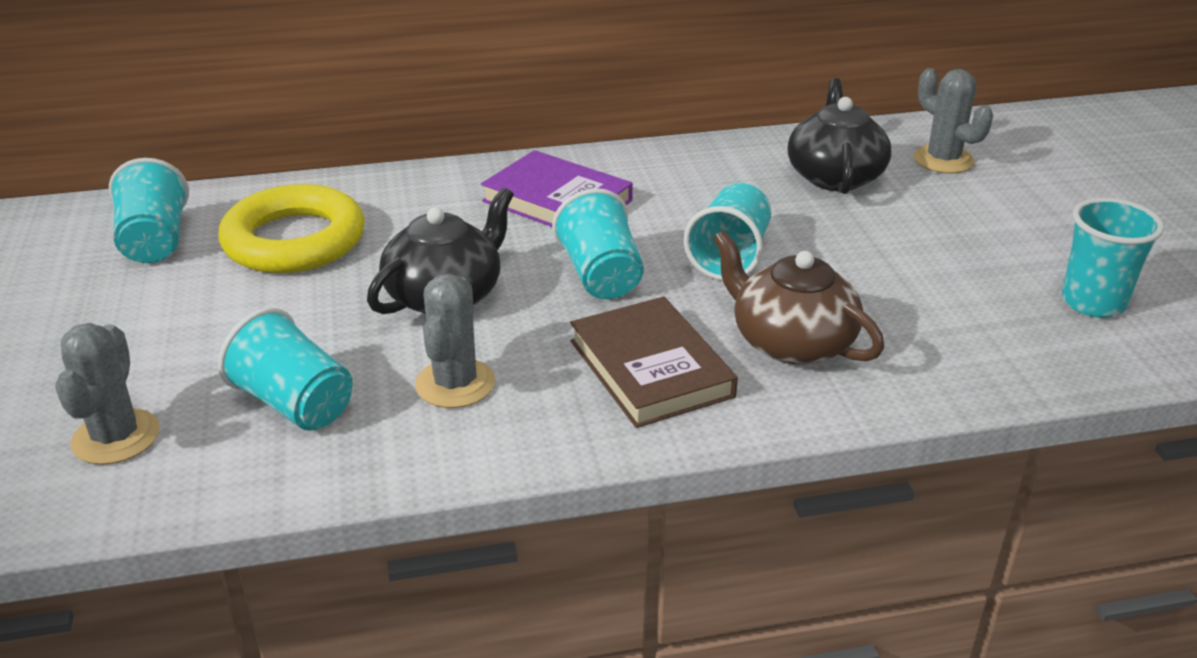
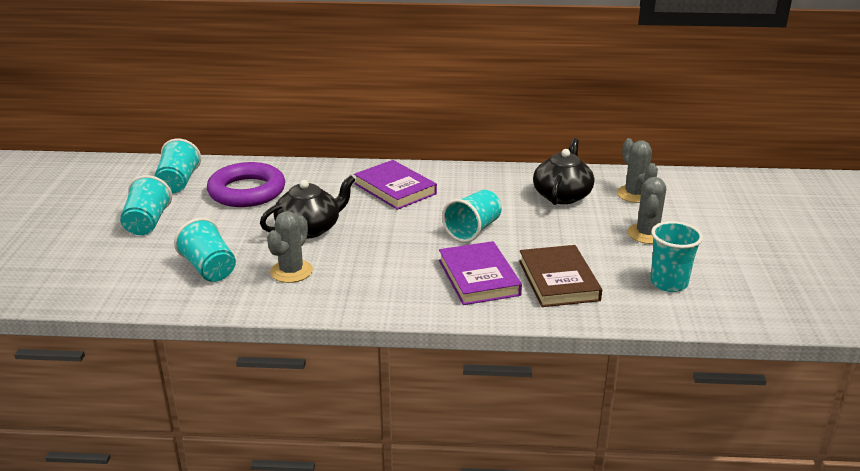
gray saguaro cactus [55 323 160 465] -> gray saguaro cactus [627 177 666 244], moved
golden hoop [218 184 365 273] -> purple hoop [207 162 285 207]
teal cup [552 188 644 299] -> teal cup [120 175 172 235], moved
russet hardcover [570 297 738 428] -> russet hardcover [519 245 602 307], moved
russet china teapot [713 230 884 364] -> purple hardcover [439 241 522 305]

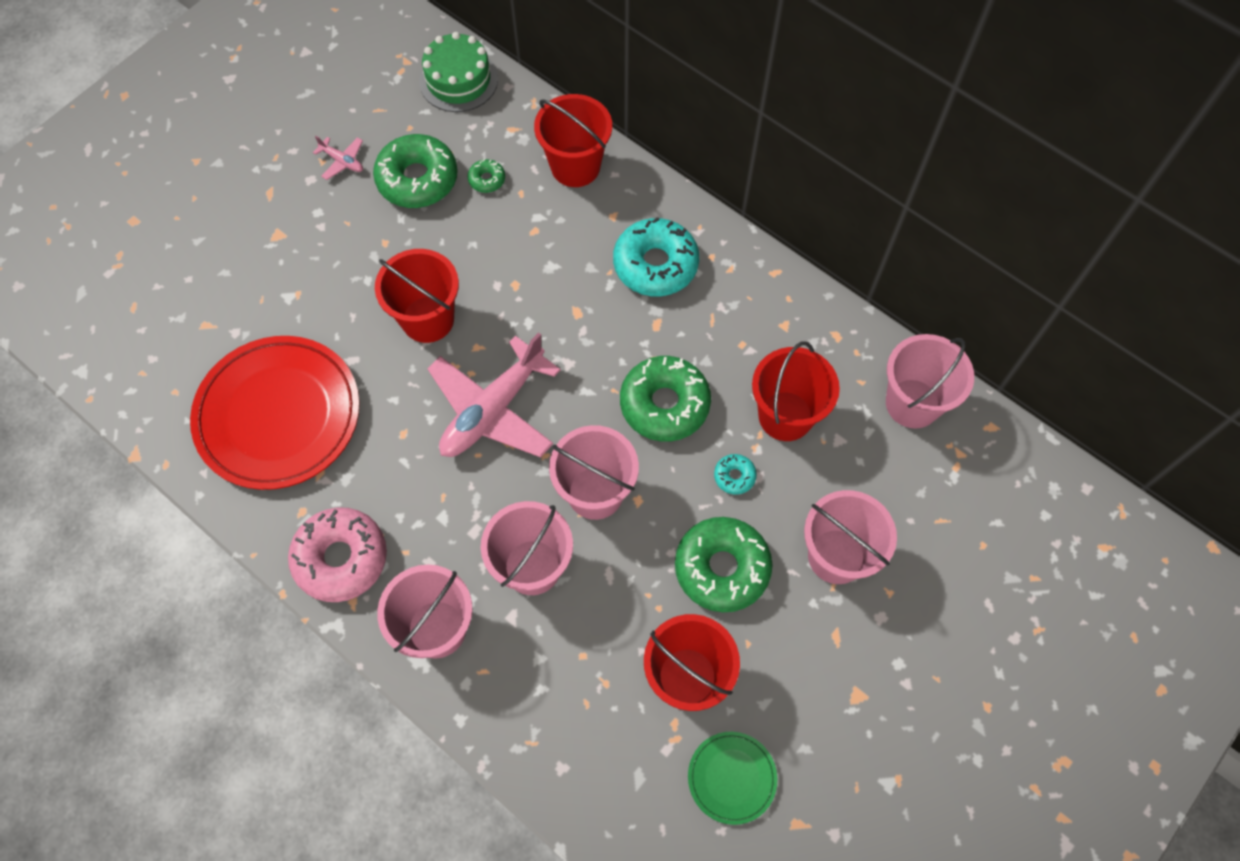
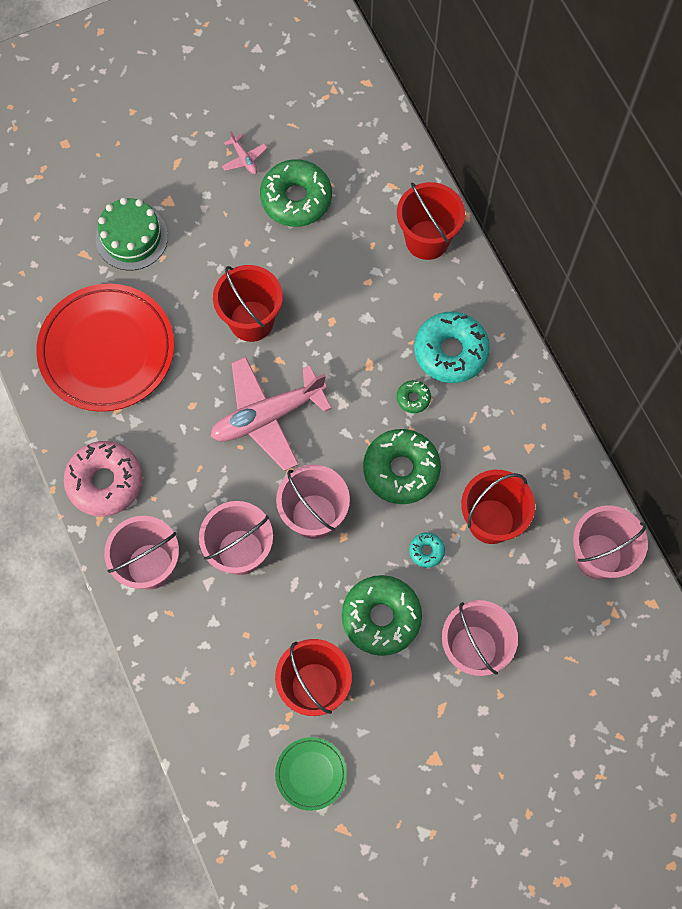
emerald layer cake [419 32 498 112] -> emerald layer cake [96 197 168 270], moved
emerald glazed donut [467 159 505 193] -> emerald glazed donut [397 380 431 413], moved

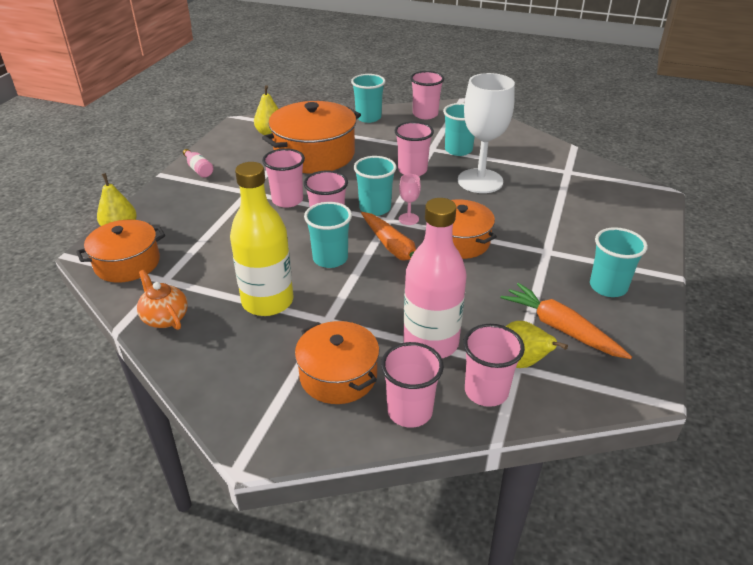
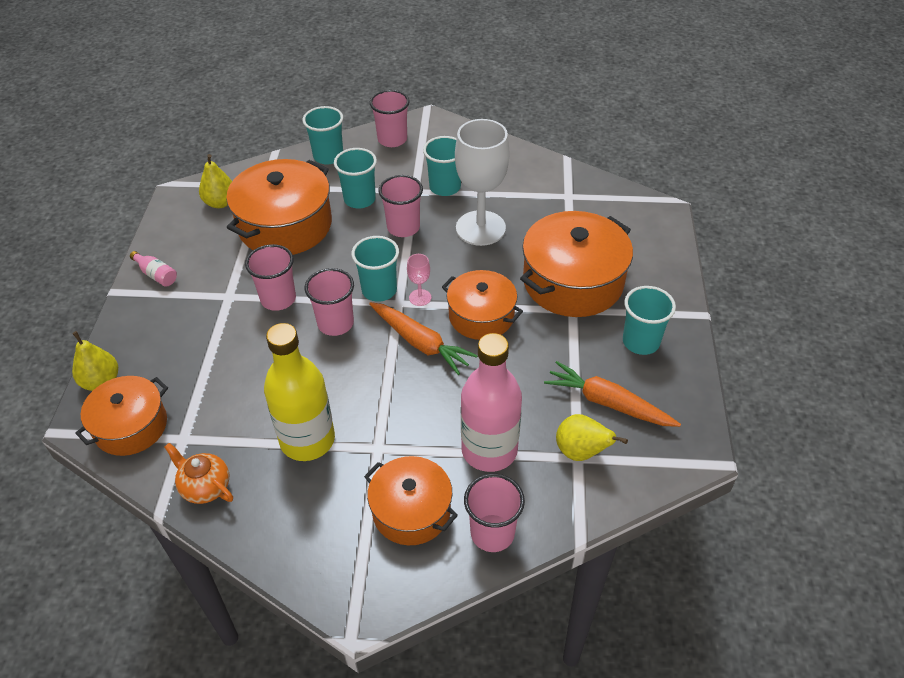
teal cup [304 202 352 268] -> teal cup [334 148 377 209], moved
pink cup [463 324 525 407] -> none
none -> bright orange stockpot [520 211 633 317]

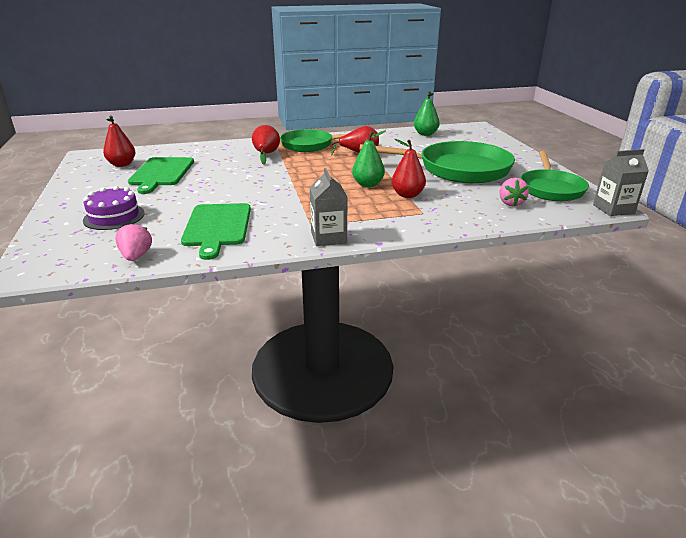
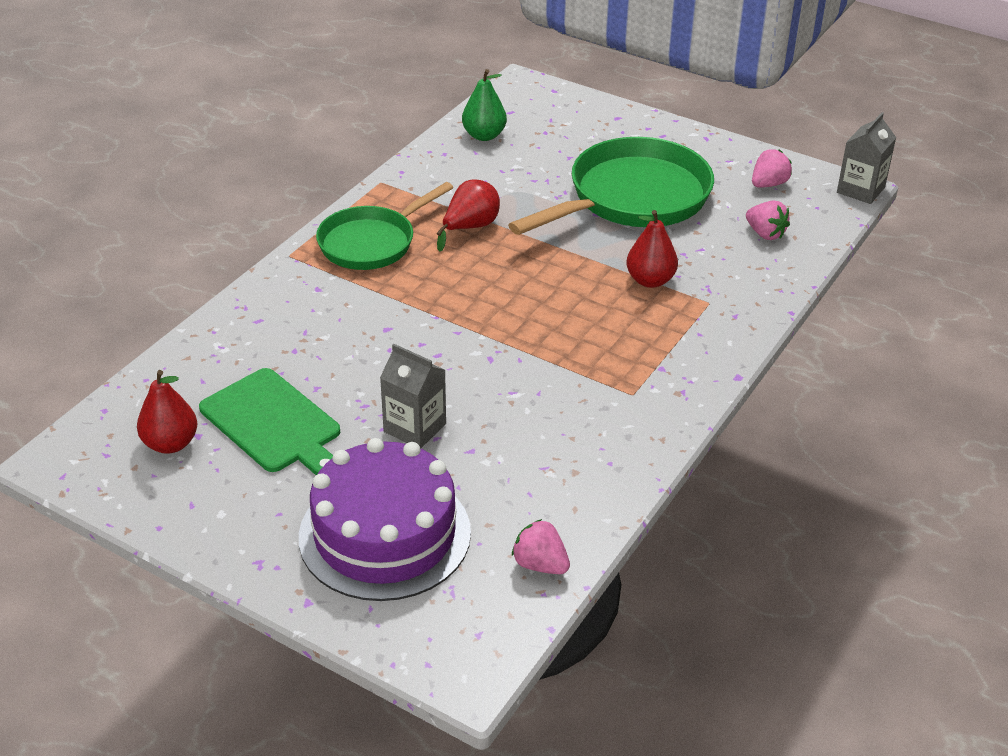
purple layer cake [83 186 145 230] -> purple layer cake [299 438 471 601], x1.74
emerald chopping board [181 203 251 260] -> none
red toy pear [252 125 280 164] -> none
gray juice carton [310 168 347 246] -> gray juice carton [380 344 446 448], moved
emerald toy pear [352 131 385 187] -> none
emerald frying pan [520 151 589 201] -> pink strawberry [752 149 792 187]

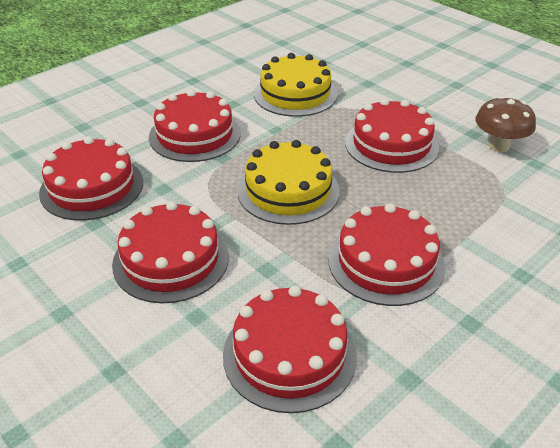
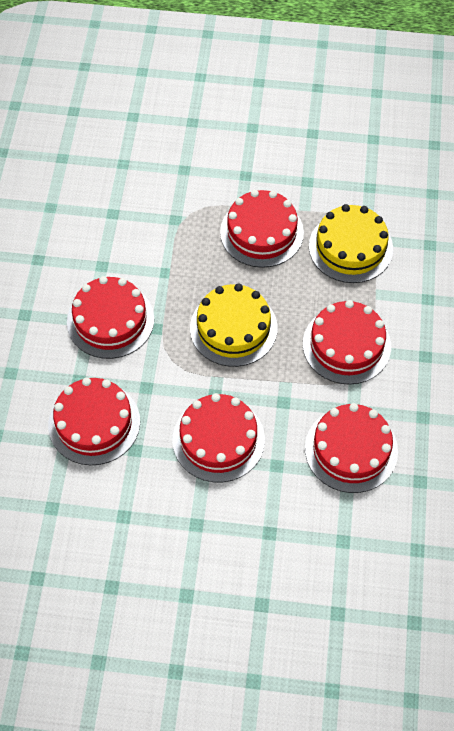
golden layer cake [254 53 337 117] -> golden layer cake [309 204 393 283], moved
russet mushroom [475 96 536 152] -> none

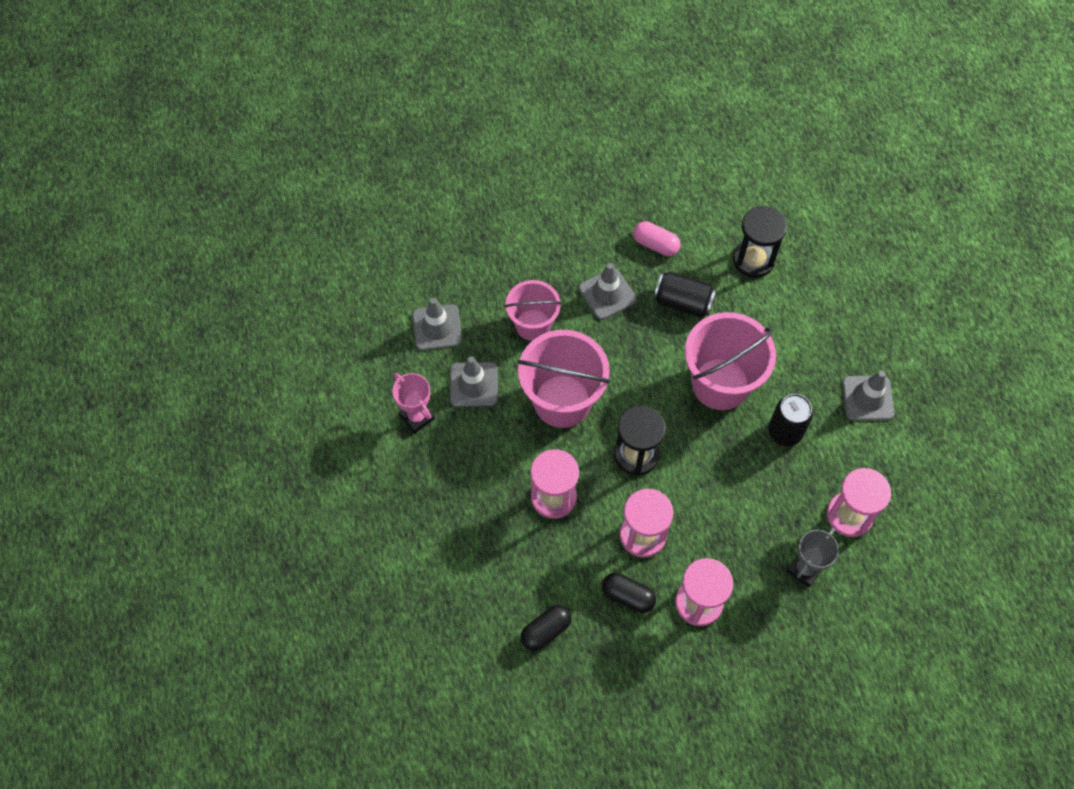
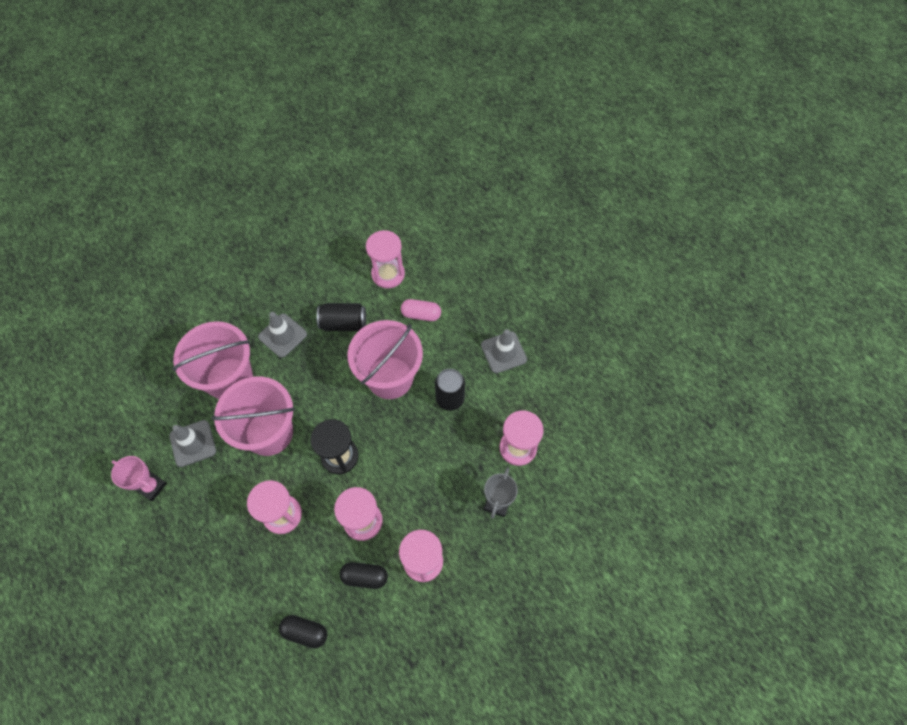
gray road cone [412 298 462 351] -> none
pink sand bucket [504 280 562 341] -> pink sand bucket [172 321 253 399], x1.59
black pill [521 605 572 651] -> black pill [279 615 327 648], 75 degrees clockwise
pink pill [633 221 681 256] -> pink pill [401 299 441 321], moved
black sandglass [733 206 787 278] -> pink sandglass [366 230 405 288]

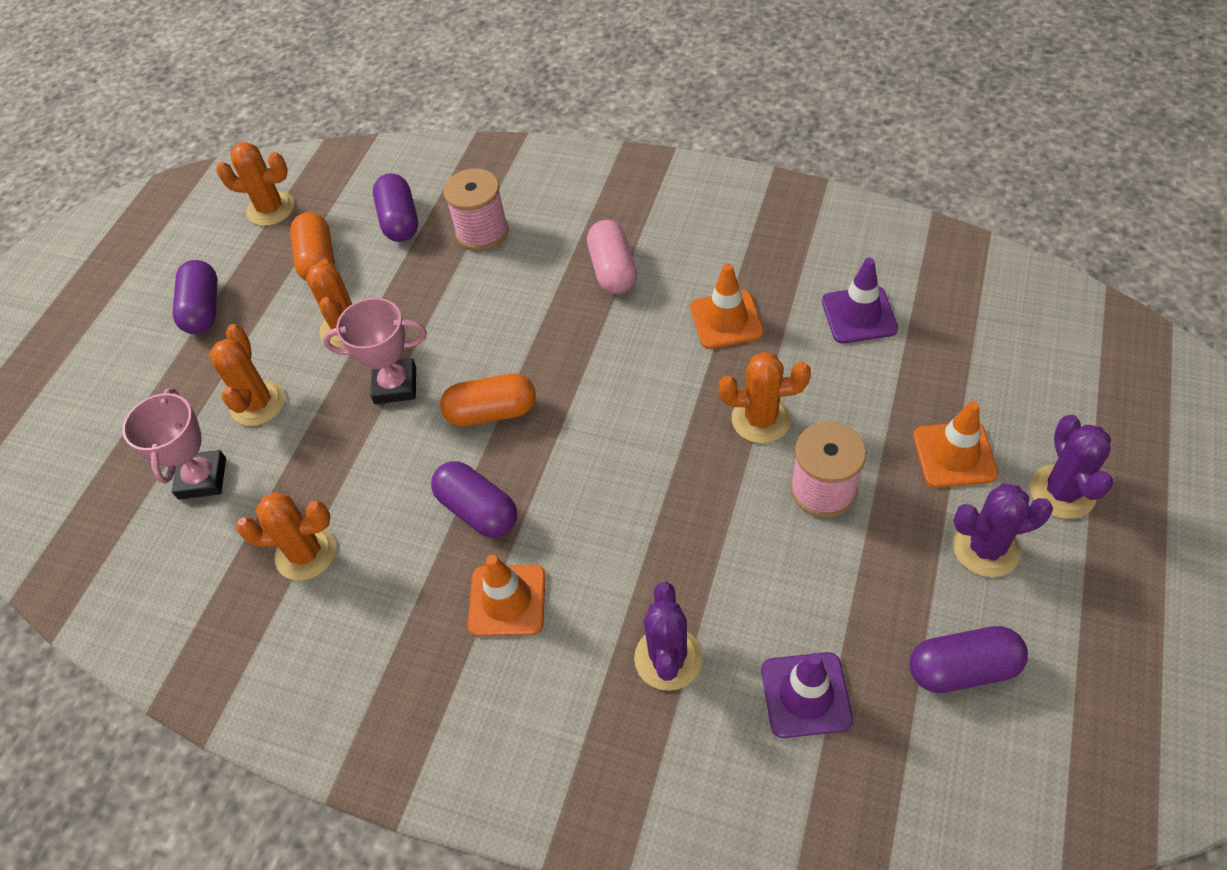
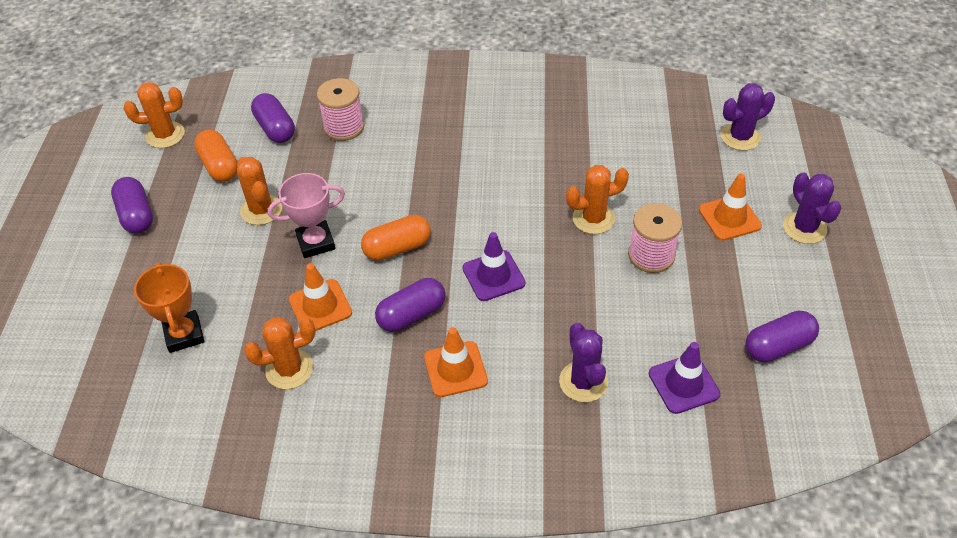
pink trophy [122 388 226 500] -> bright orange trophy [134 263 204 353]
bright orange saguaro cactus [210 324 285 426] -> none
purple pill [431 461 517 538] -> purple pill [375 278 446 332], 60 degrees counterclockwise
pink pill [587 220 637 294] -> none
bright orange road cone [690 263 764 349] -> bright orange road cone [289 263 352 331], moved
purple road cone [822 258 898 344] -> purple road cone [462 232 526 301], moved
purple saguaro cactus [953 484 1053 577] -> purple saguaro cactus [721 83 775 151], moved

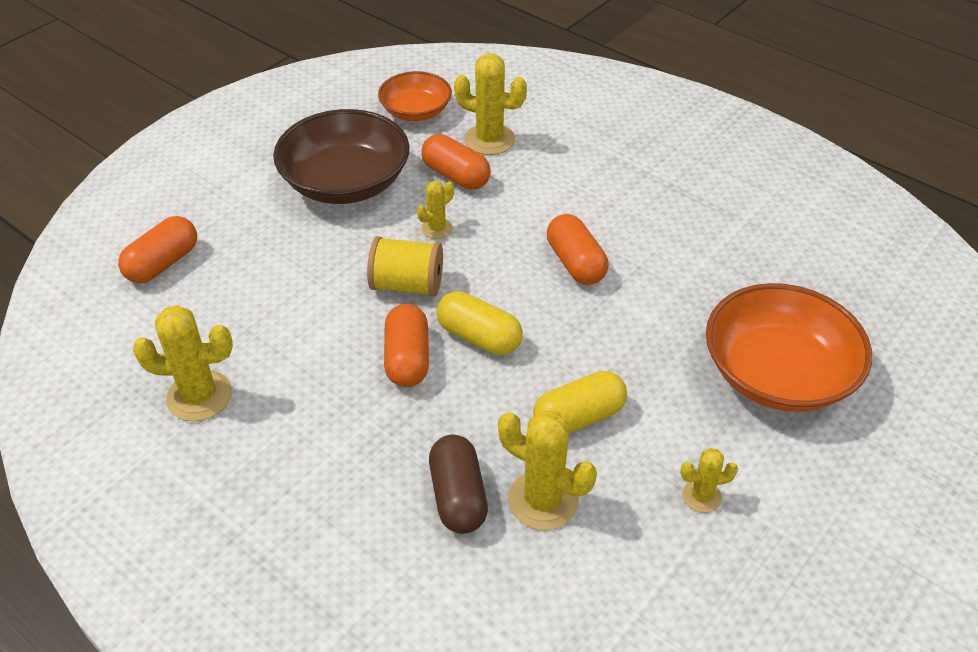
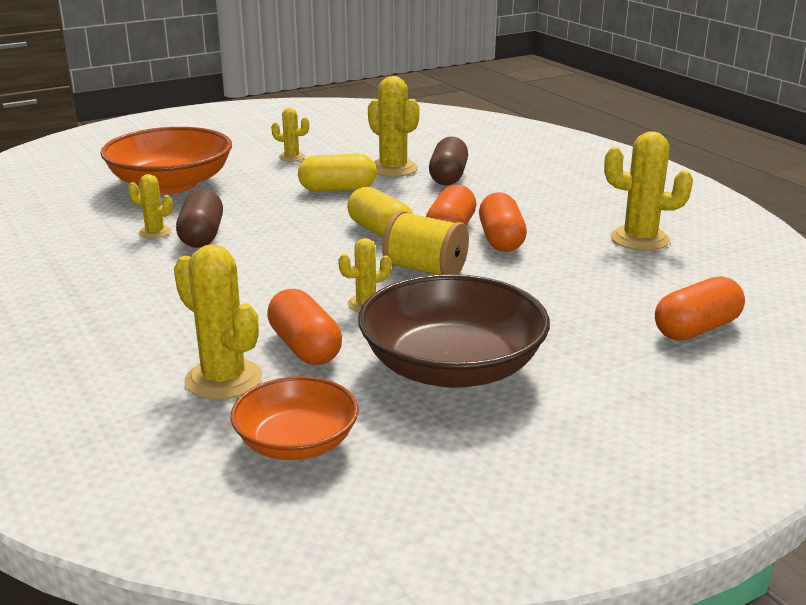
bright orange pill [547 214 609 285] -> bright orange pill [479 192 527 252], moved
none -> golden saguaro cactus [128 174 173 239]
none -> russet pill [176 189 223 248]

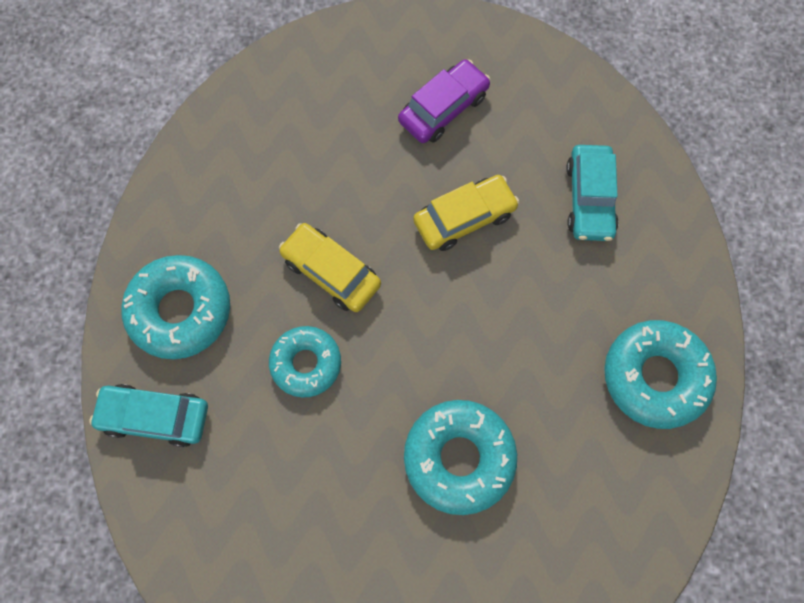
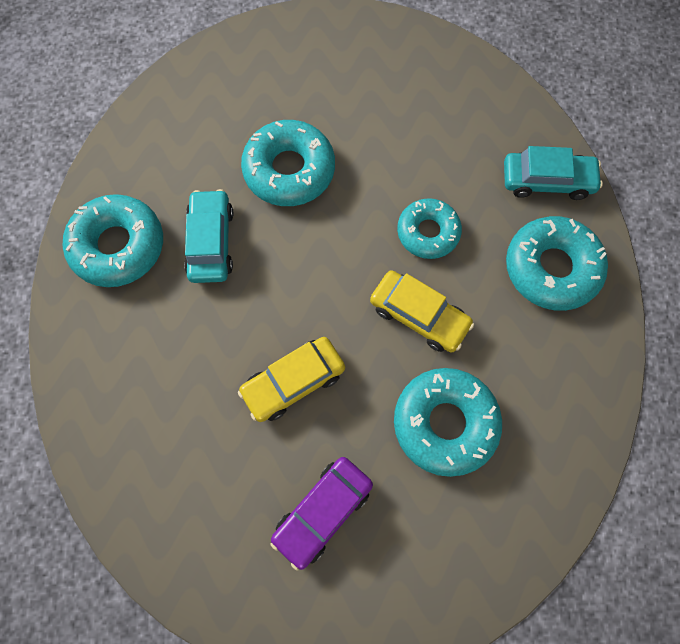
teal automobile [566 145 619 241] -> teal automobile [184 189 233 283], moved
none -> teal glazed donut [394 368 502 477]

